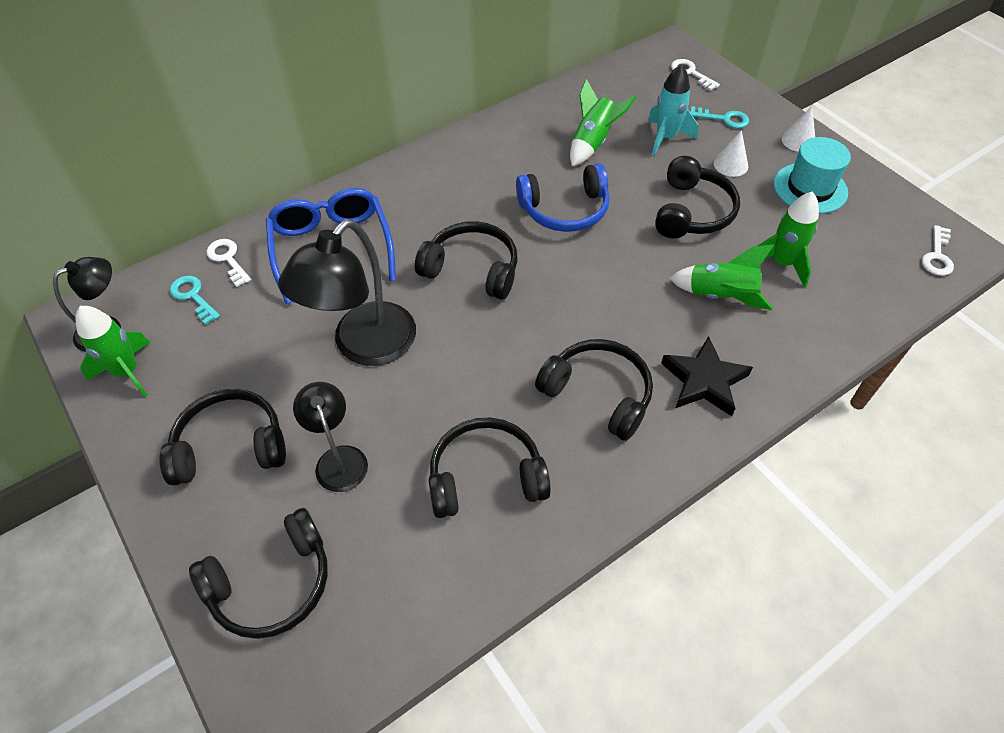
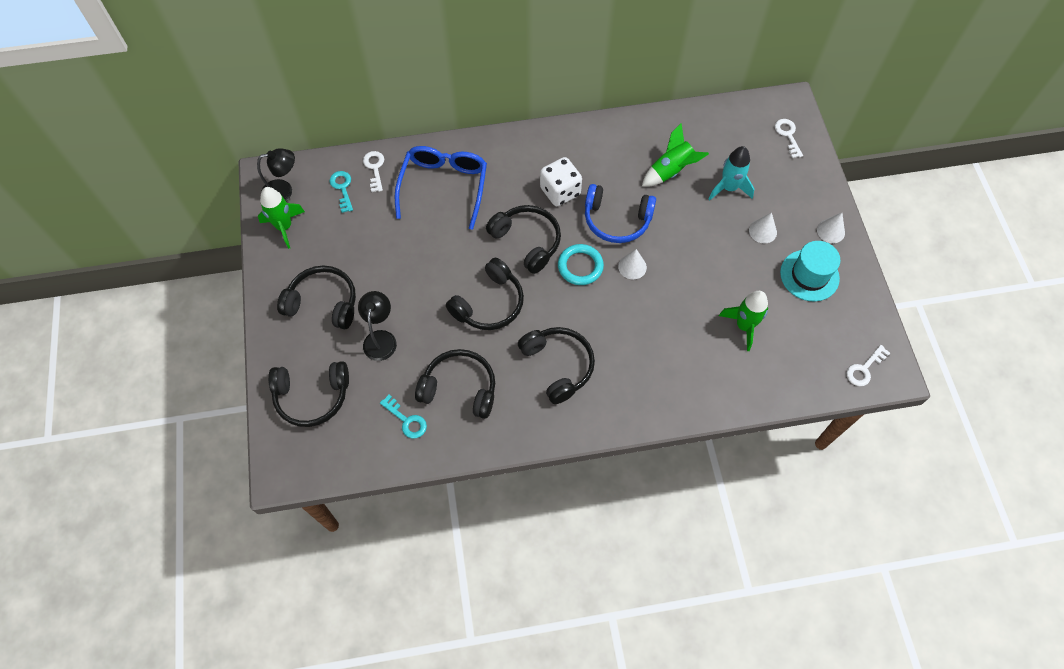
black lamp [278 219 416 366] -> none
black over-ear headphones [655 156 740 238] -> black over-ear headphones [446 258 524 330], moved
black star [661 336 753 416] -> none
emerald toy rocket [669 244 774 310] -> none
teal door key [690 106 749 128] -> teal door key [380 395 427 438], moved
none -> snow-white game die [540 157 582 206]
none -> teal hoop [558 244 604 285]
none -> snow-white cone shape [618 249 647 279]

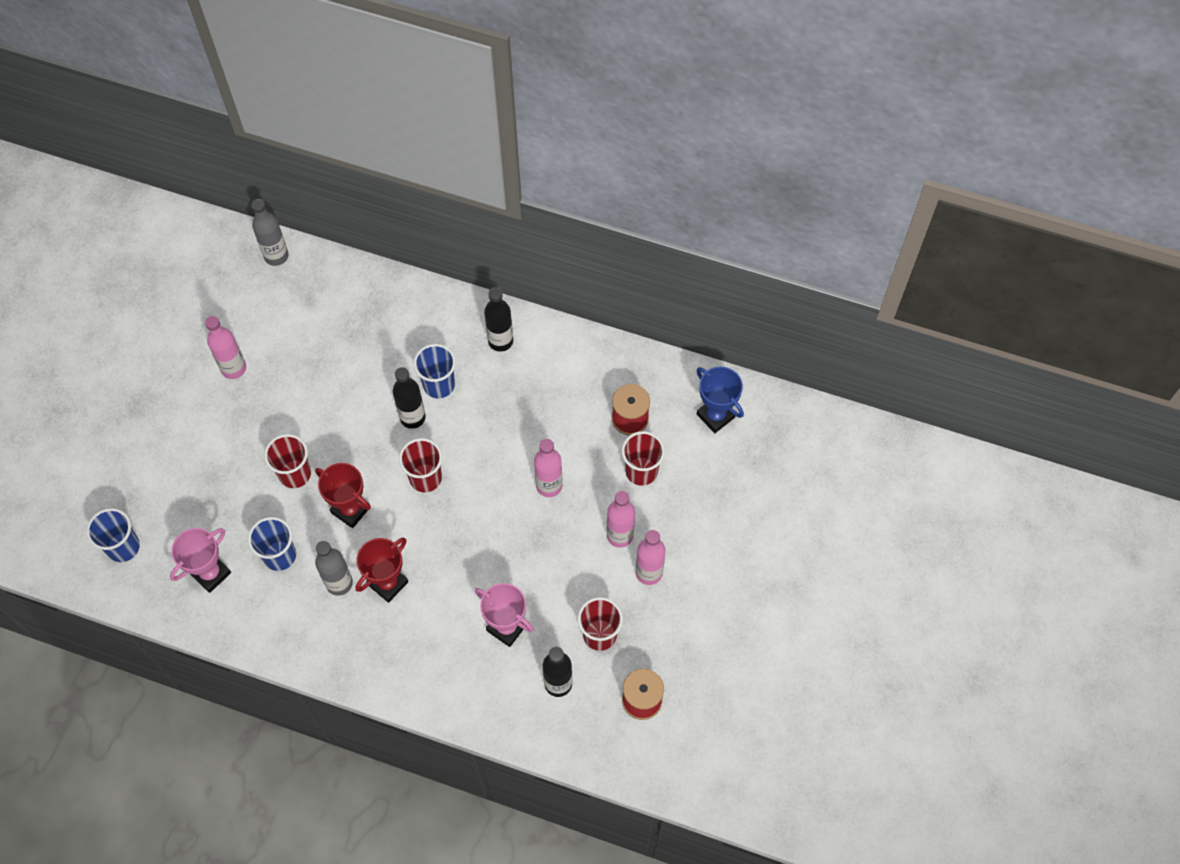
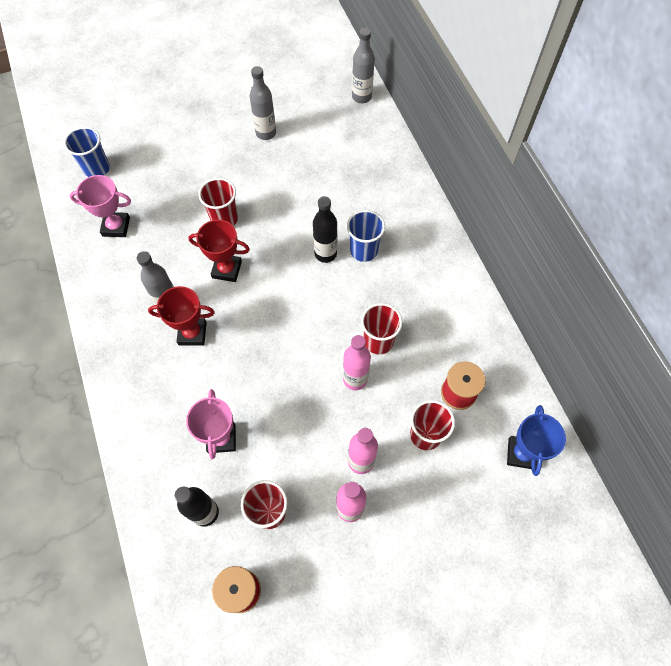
pink drink bottle [205 316 246 379] -> gray drink bottle [250 66 276 140]
blue cup [248 517 296 571] -> none
red trophy [315 463 371 528] -> red trophy [188 220 250 282], 75 degrees counterclockwise
red cup [399 438 442 492] -> red cup [361 303 402 354], moved
black drink bottle [484 287 513 352] -> none

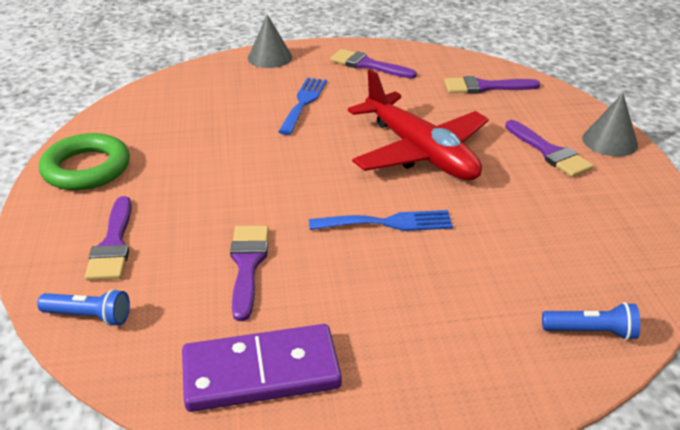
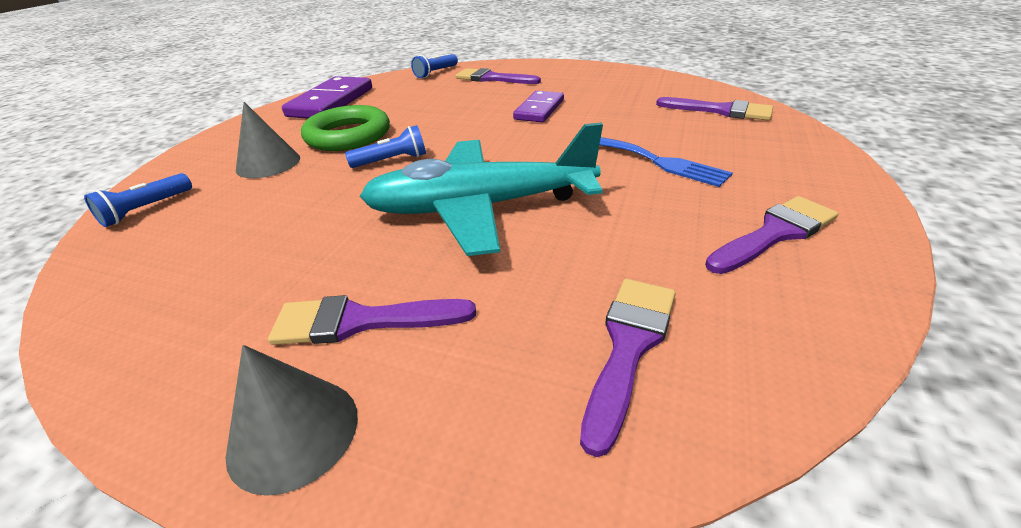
emerald hoop [39 133 130 191] -> emerald hoop [301 105 390 151], moved
purple paint brush [230 226 269 321] -> purple paint brush [656 97 773 120], moved
gray cone shape [248 14 292 68] -> gray cone shape [236 102 300 178], moved
blue table fork [309 210 453 231] -> blue torch [345 125 426 168]
red aeroplane [348 69 489 180] -> teal aeroplane [359 122 603 256]
none -> purple domino tile [513 91 564 122]

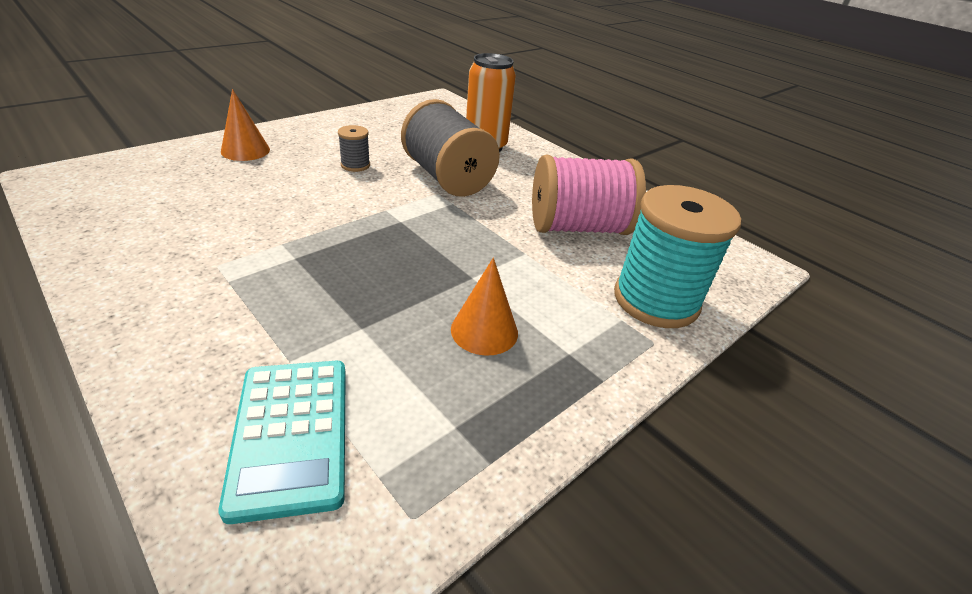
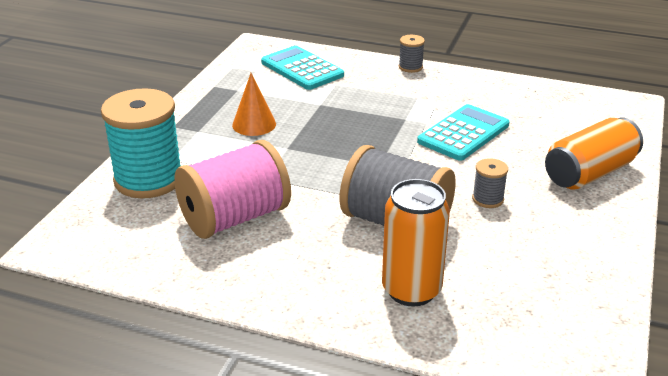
bright orange cone shape [221 89 270 161] -> bright orange can [545 118 643 190]
none -> gray reel of thread [399 35 425 73]
none -> teal adding machine [417 104 509 161]

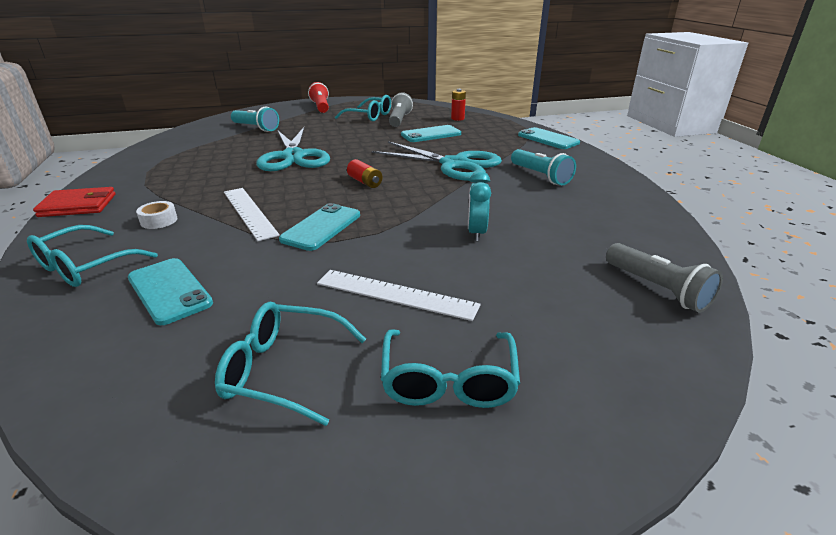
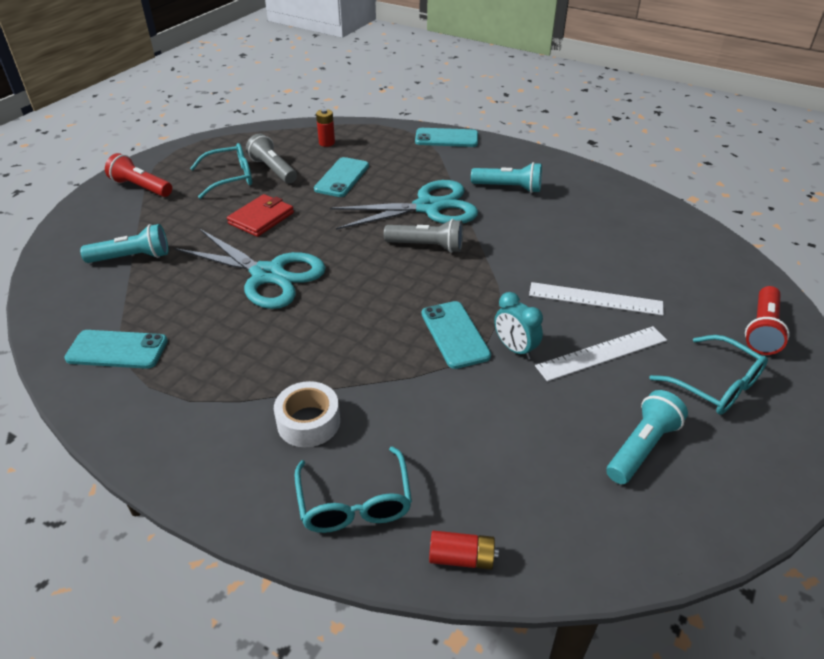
red billfold [33 187 116 217] -> red billfold [227 194 294 237], moved
teal smartphone [128 258 213 325] -> teal smartphone [64 330 168 369], moved
snow-white sticky tape [136 201 178 229] -> snow-white sticky tape [274 381 340 447], x1.54
teal glasses [215 302 366 426] -> teal torch [606 390 688 484]
snow-white straightedge [224 188 280 241] -> snow-white straightedge [529 282 664 316], moved
red power cell [347 159 382 188] -> red power cell [429 531 499 570], moved
teal alarm clock [468 171 491 241] -> teal alarm clock [494 292 543 359], moved
gray torch [606 243 723 313] -> gray torch [384 219 463 253], moved
none -> red torch [745 286 790 355]

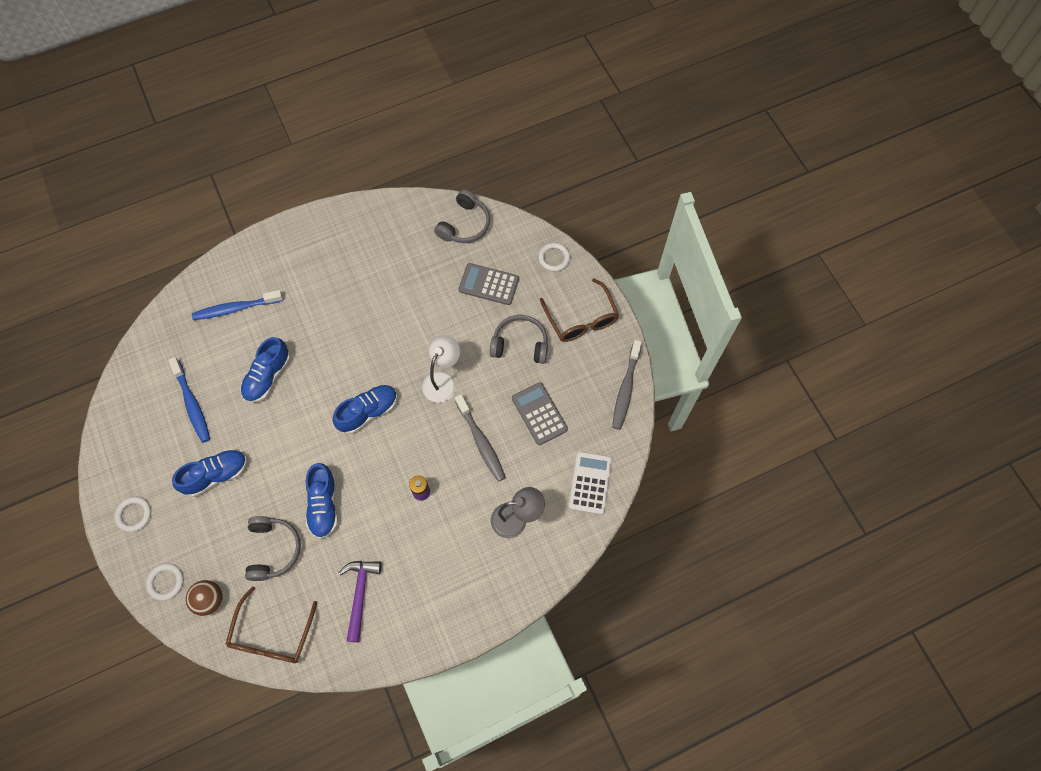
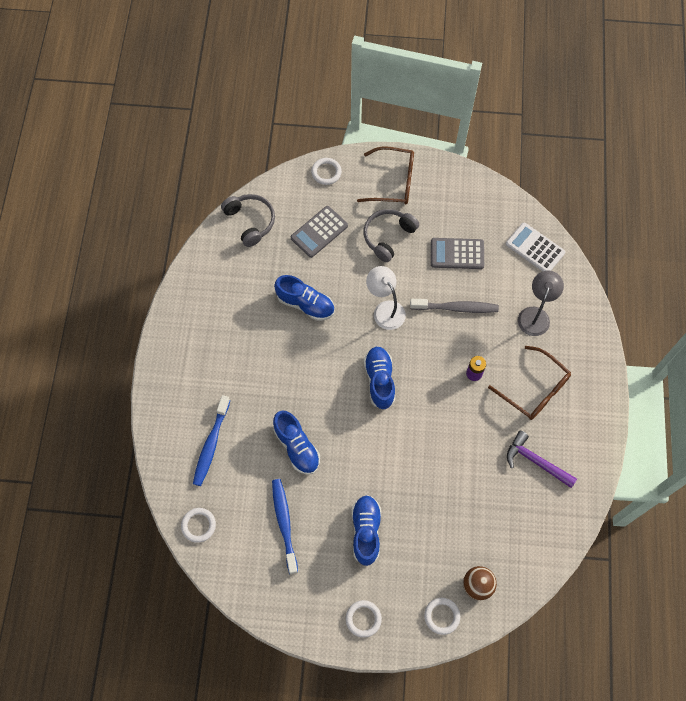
blue toothbrush [168 357 210 443] -> blue toothbrush [272 479 298 574], 105 degrees counterclockwise
russet glasses [226 586 317 663] -> russet glasses [488 346 571 420], moved
gray over-ear headphones [245 516 301 581] -> none
blue sneaker [306 463 338 539] -> blue sneaker [274 275 335 321], moved
gray toothbrush [612 340 642 430] -> none
none -> snow-white hoop [181 508 216 543]

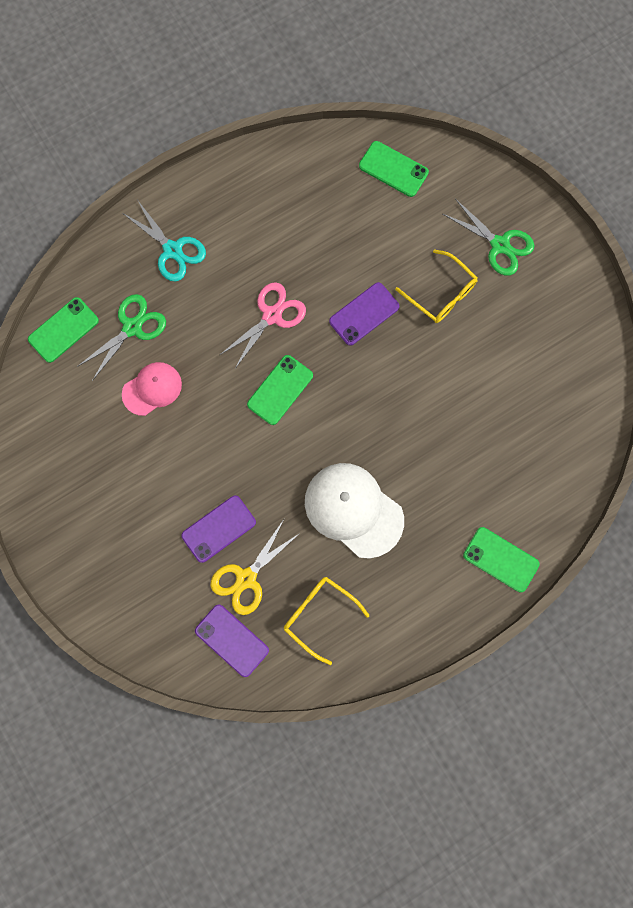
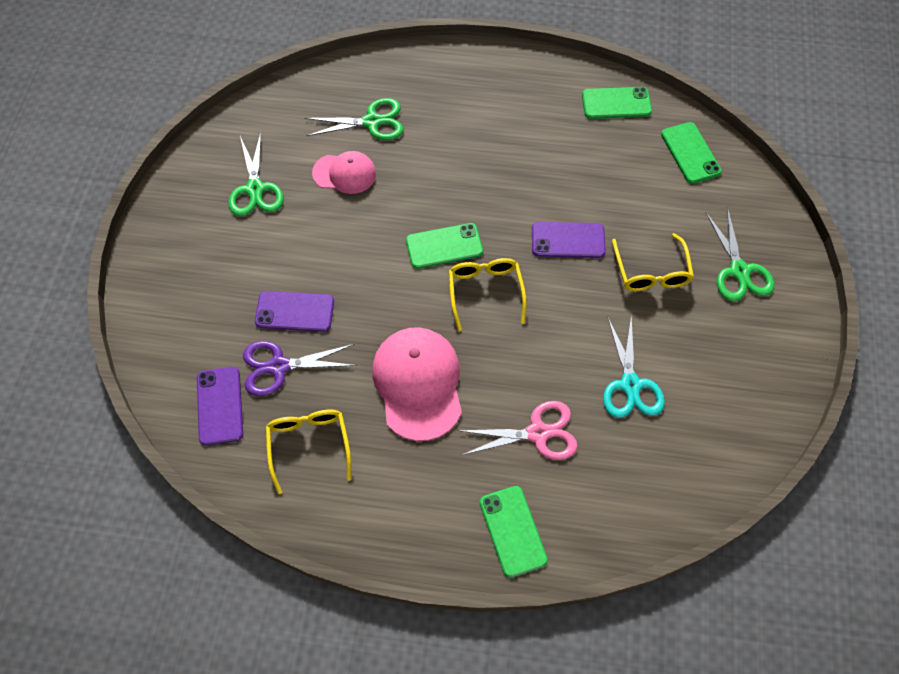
emerald smartphone [28 297 99 363] -> emerald smartphone [582 87 652 119], moved
teal pair of scissors [123 201 206 281] -> teal pair of scissors [603 316 665 418], moved
golden pair of scissors [211 519 300 615] -> purple pair of scissors [243 341 357 396]
pink pair of scissors [220 282 306 369] -> pink pair of scissors [458 401 578 460], moved
snow-white baseball cap [305 463 404 559] -> pink baseball cap [372 327 462 441]
none -> emerald pair of scissors [228 132 284 216]
none -> golden glasses [449 258 527 331]

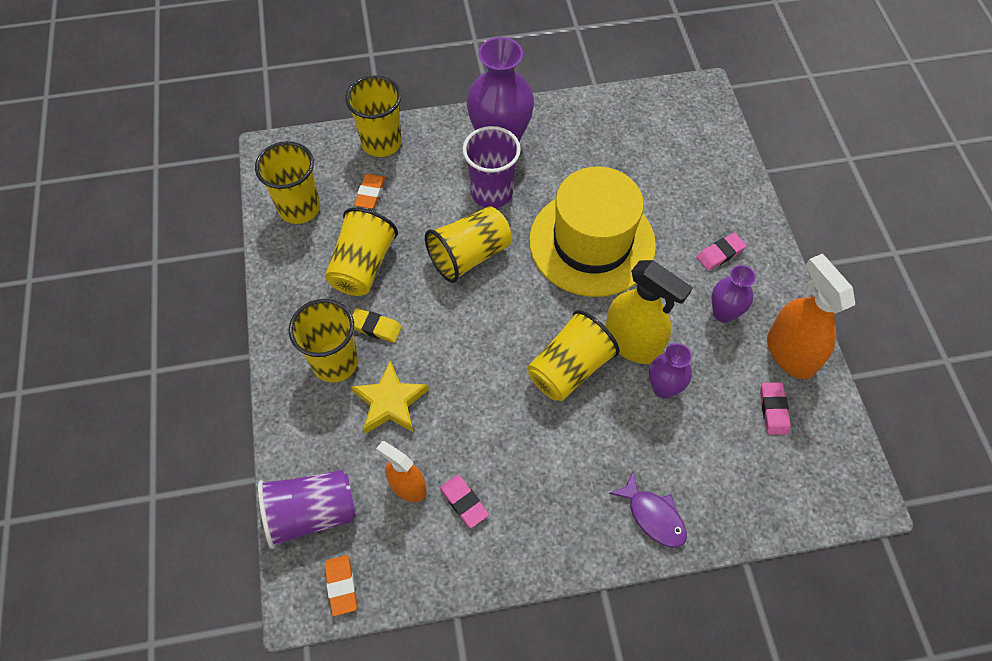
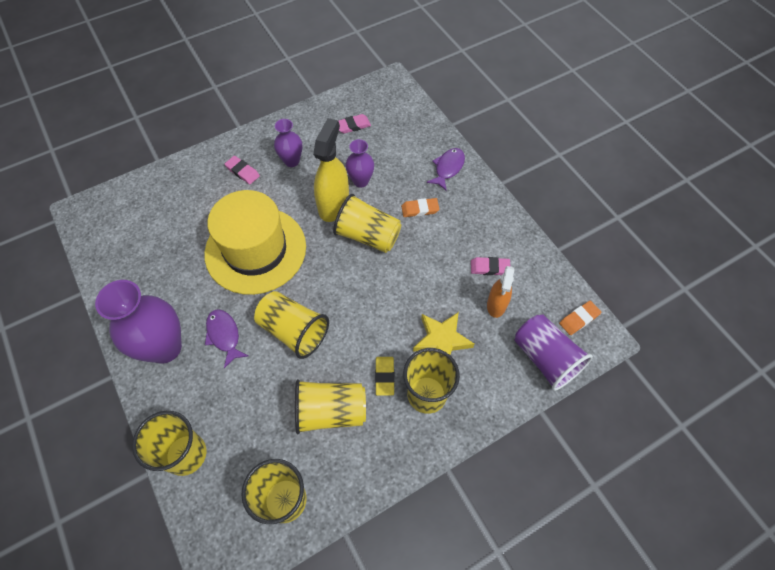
bright orange eraser [354 174 385 209] -> bright orange eraser [401 198 439 217], moved
pink eraser [440 475 489 528] -> pink eraser [471 257 510 275], 60 degrees clockwise
purple cup [463 126 521 208] -> purple toy fish [205 309 248 368]
bright orange sprayer [767 254 855 379] -> none

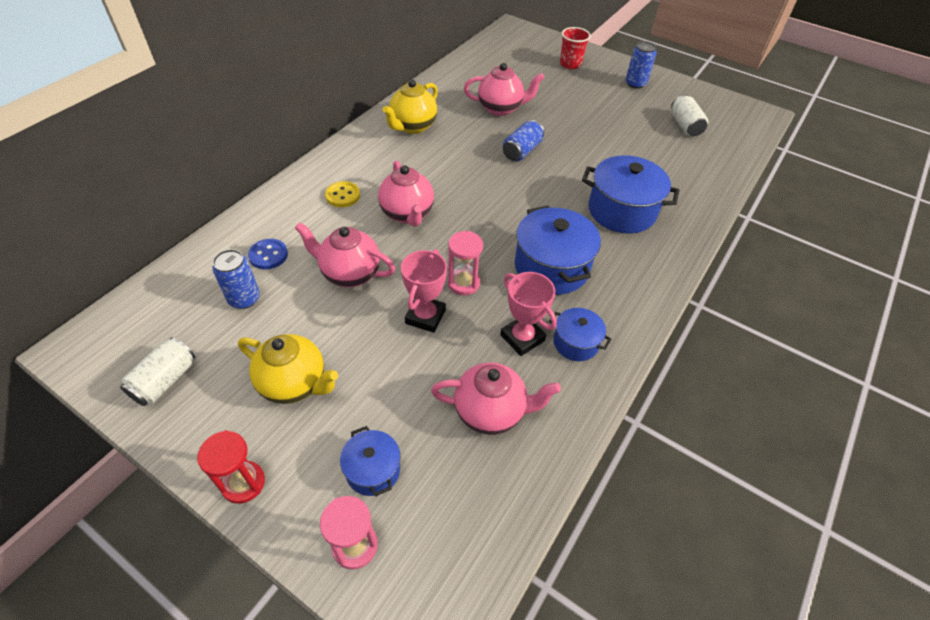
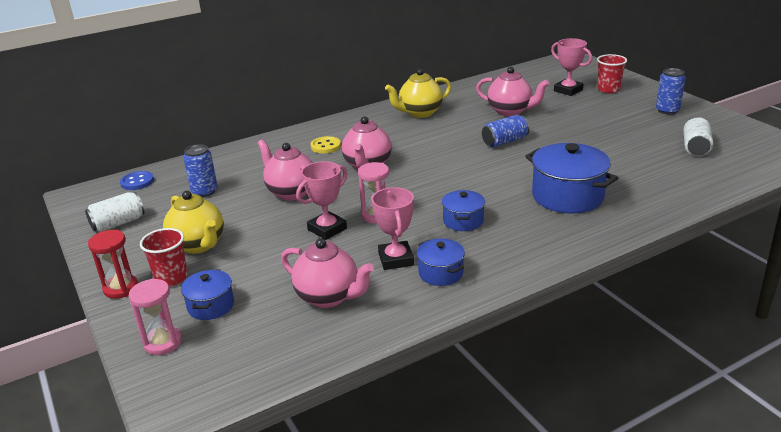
blue sewing button [248 239 288 269] -> blue sewing button [120 171 154 190], moved
blue stockpot [515 205 601 295] -> blue stockpot [442 190 485 231], x0.55
none -> red cup [140 228 188 286]
none -> pink trophy [551 38 592 96]

